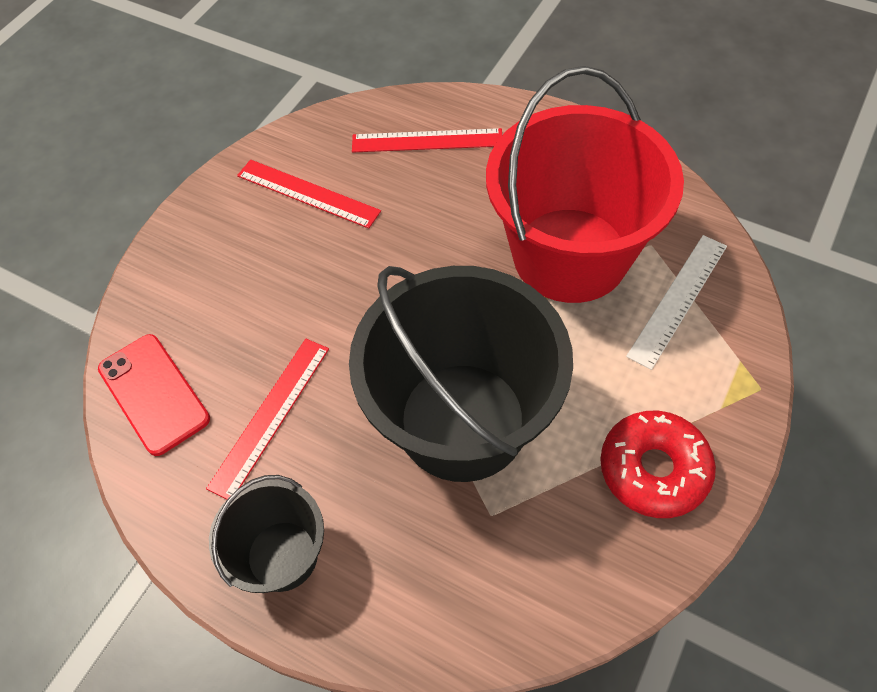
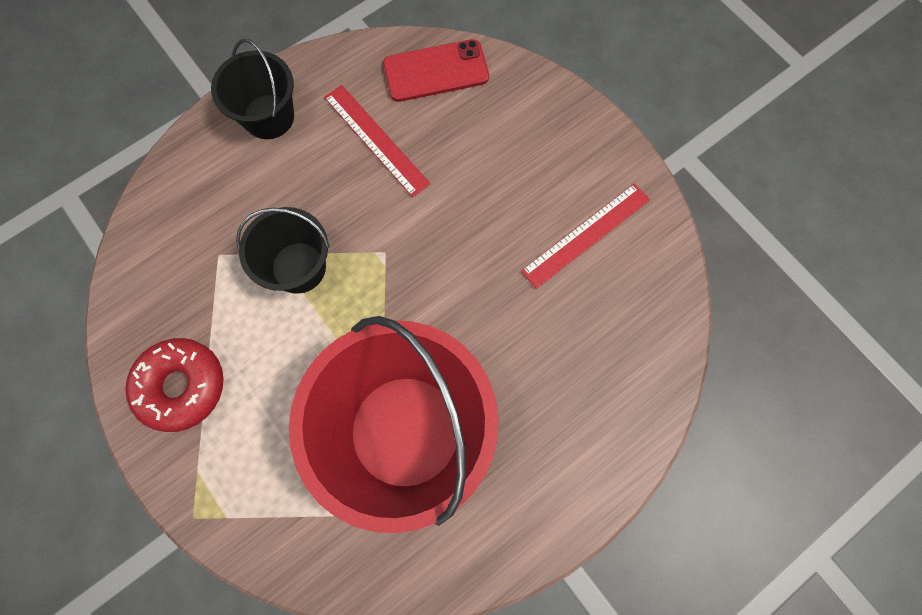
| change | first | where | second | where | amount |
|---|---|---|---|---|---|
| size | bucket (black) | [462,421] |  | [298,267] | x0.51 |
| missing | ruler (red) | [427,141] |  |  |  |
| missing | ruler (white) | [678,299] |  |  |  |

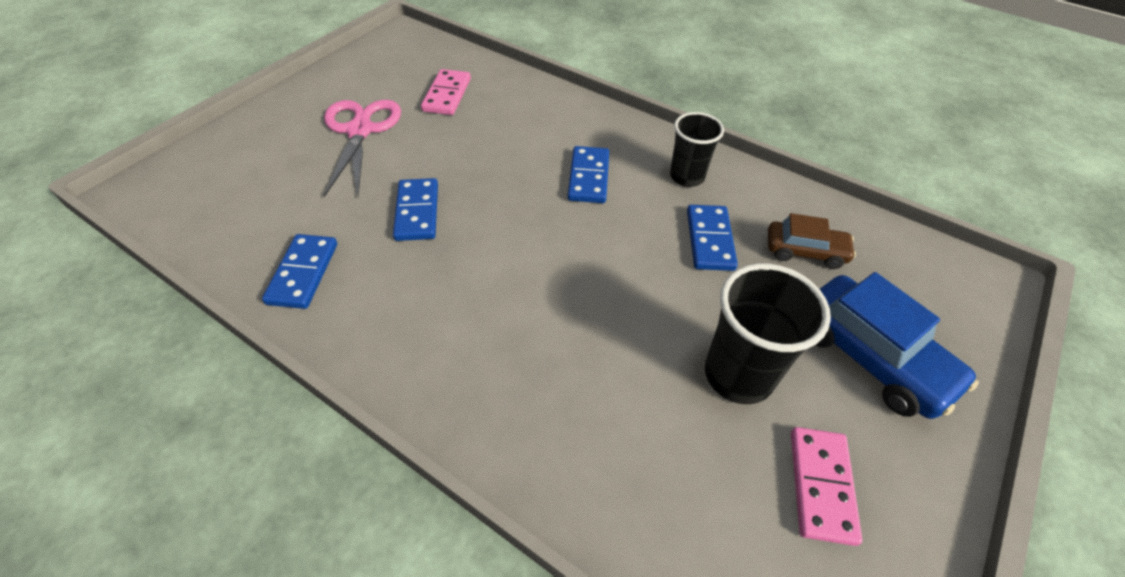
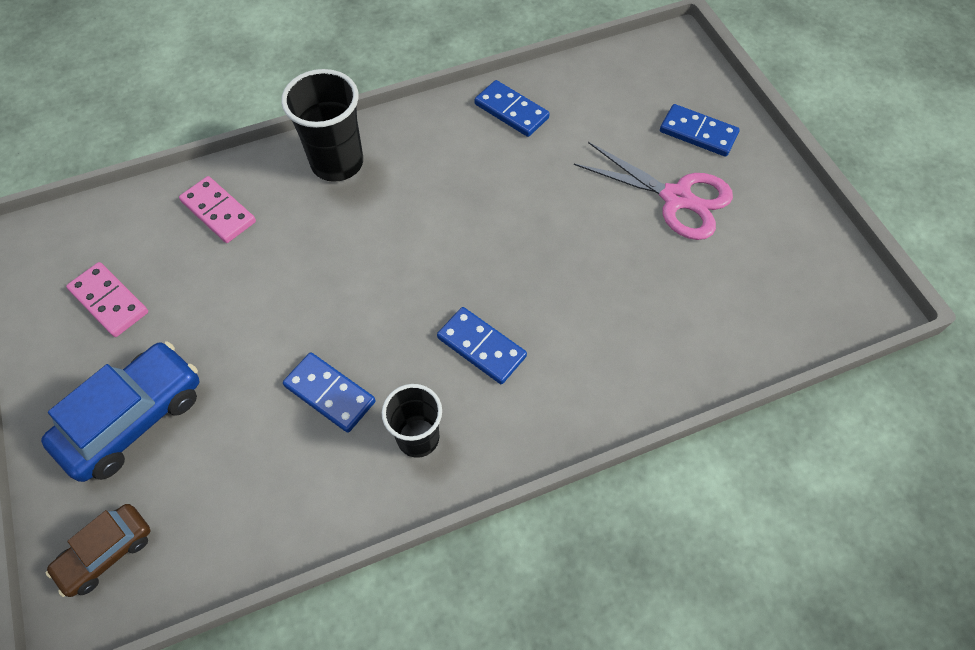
| change | first | where | second | where | amount |
|---|---|---|---|---|---|
| relocated | domino (blue) | [417,212] |  | [698,133] |  |
| relocated | domino (pink) | [447,95] |  | [218,212] |  |
| relocated | cup (black) | [738,375] |  | [337,163] |  |
| relocated | car (brown) | [805,251] |  | [106,553] |  |
| spun | car (blue) | [871,357] |  | [134,418] | 135 degrees clockwise |

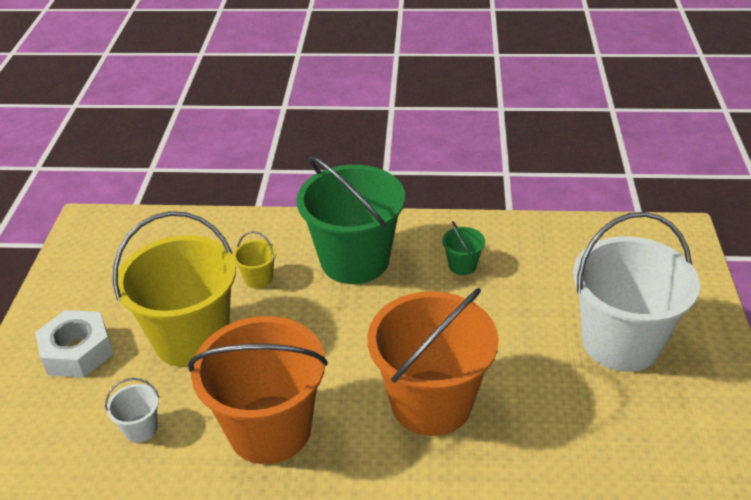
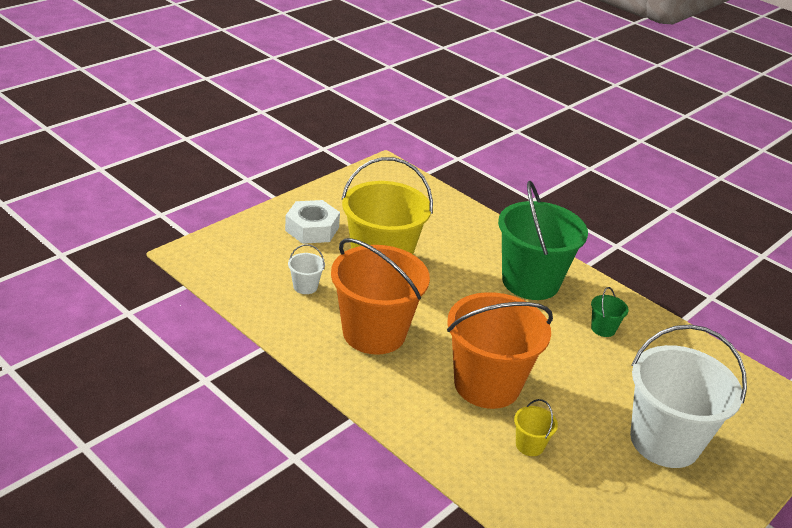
| change | first | where | second | where | amount |
|---|---|---|---|---|---|
| relocated | bucket (yellow) | [258,278] |  | [529,445] |  |

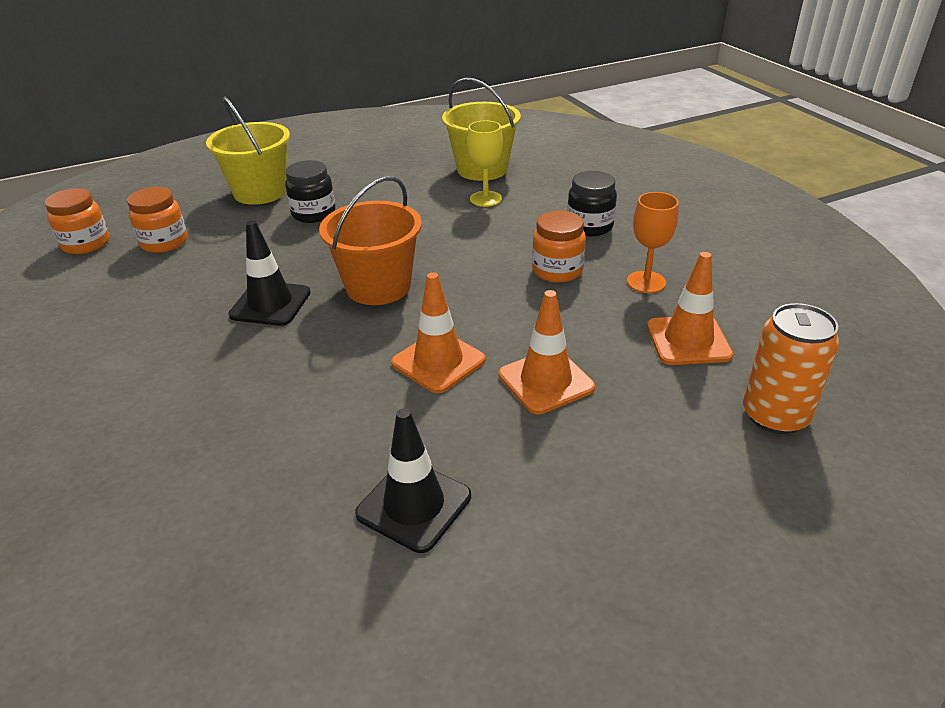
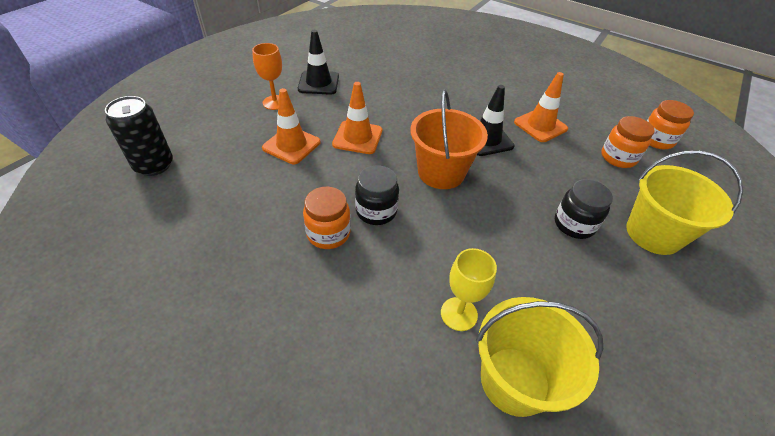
| change | first | where | second | where | amount |
|---|---|---|---|---|---|
| relocated | jar (black) | [589,226] |  | [376,211] |  |
| relocated | goblet (orange) | [646,282] |  | [275,102] |  |
| relocated | traffic cone (orange) | [688,341] |  | [540,125] |  |
| colour | can (orange) | [774,415] | can (black) | [154,165] |  |

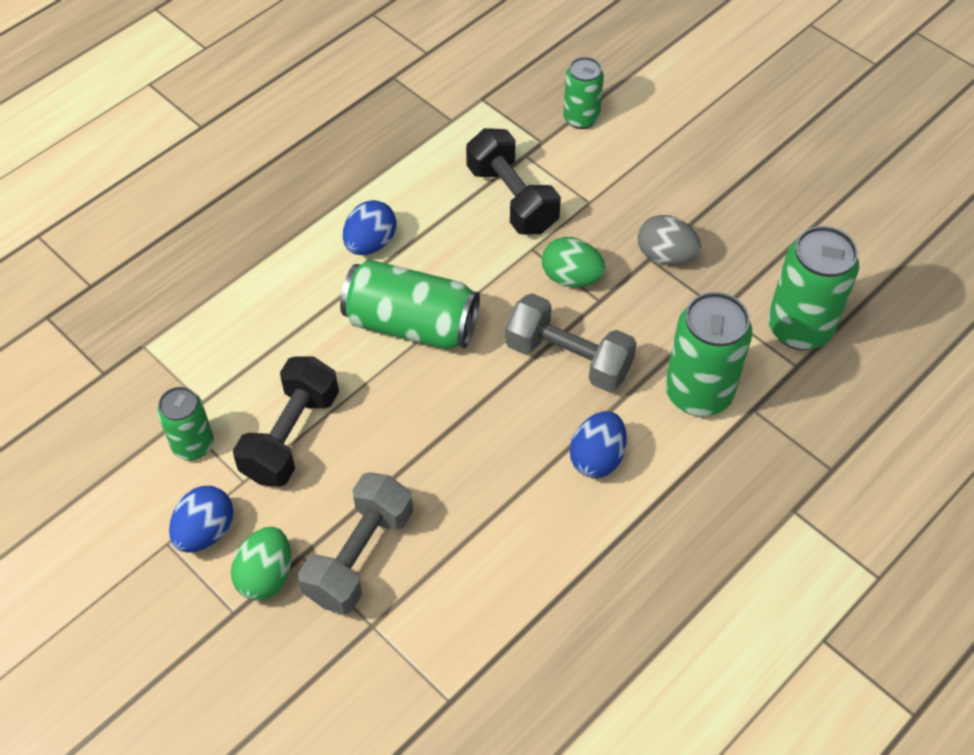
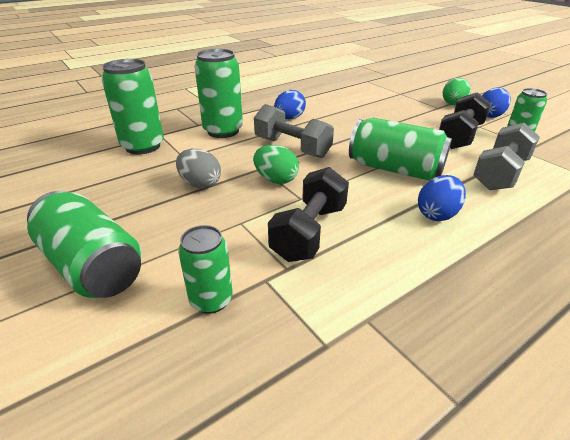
| change | first | where | second | where | amount |
|---|---|---|---|---|---|
| relocated | dumbbell (grey) | [359,556] |  | [500,173] |  |
| spun | dumbbell (black) | [512,199] |  | [309,232] | 45 degrees clockwise |
| appeared |  |  | can (green) | [92,266] |  |

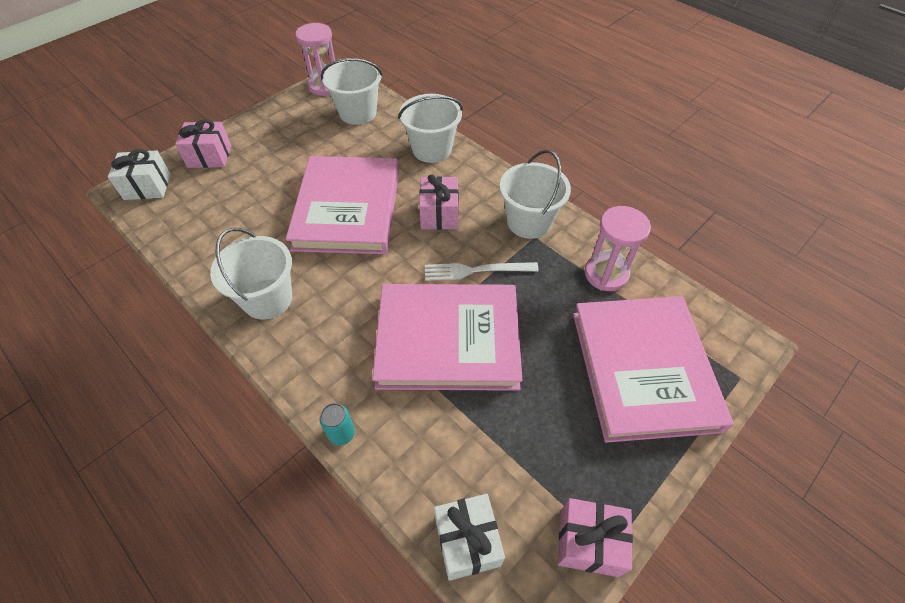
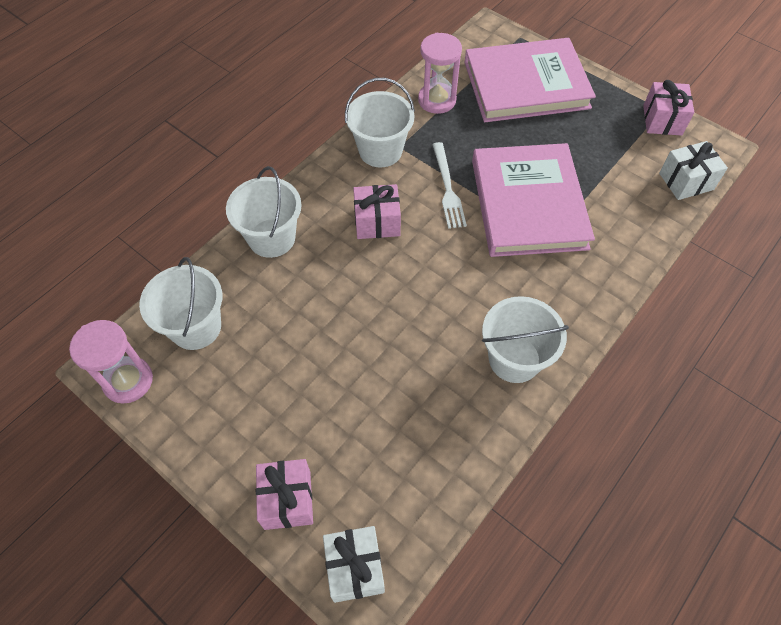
| change | first | where | second | where | amount |
|---|---|---|---|---|---|
| missing | book (pink) | [348,209] |  |  |  |
| missing | can (turquoise) | [341,433] |  |  |  |

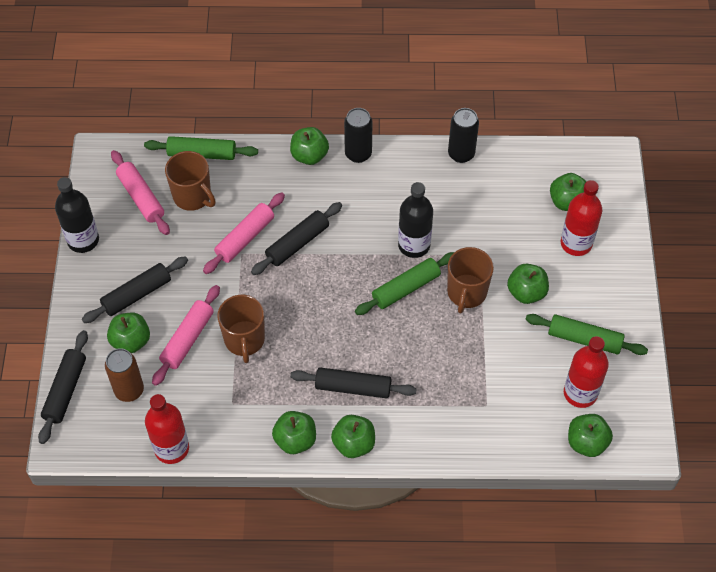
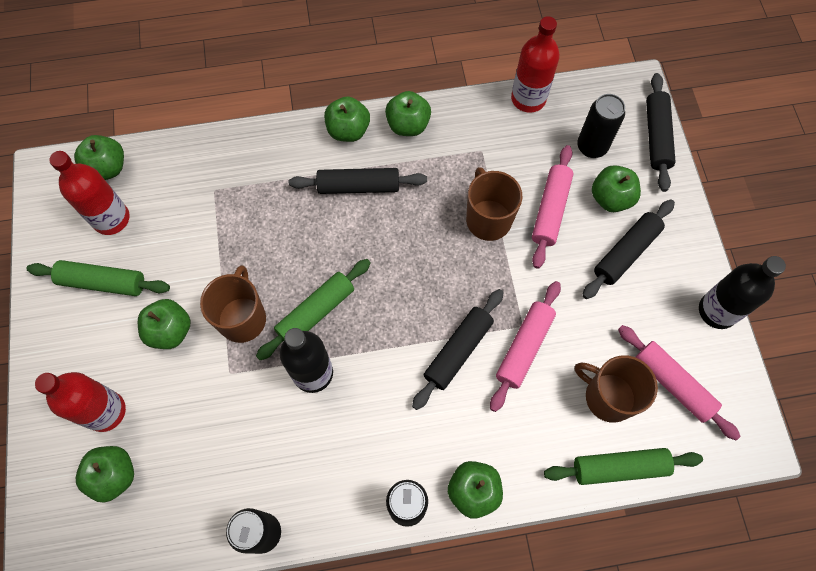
| change | first | where | second | where | amount |
|---|---|---|---|---|---|
| colour | can (brown) | [129,390] | can (black) | [591,147] |  |

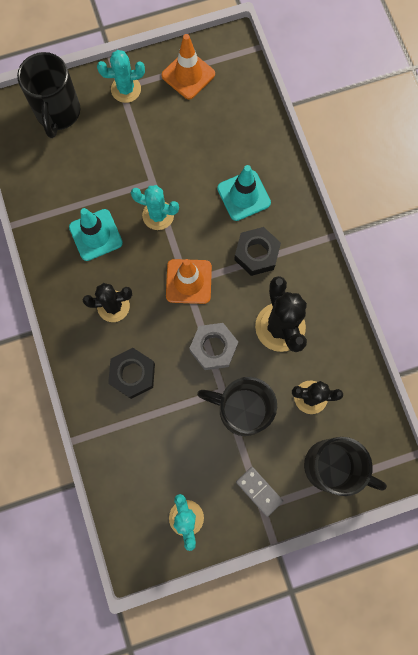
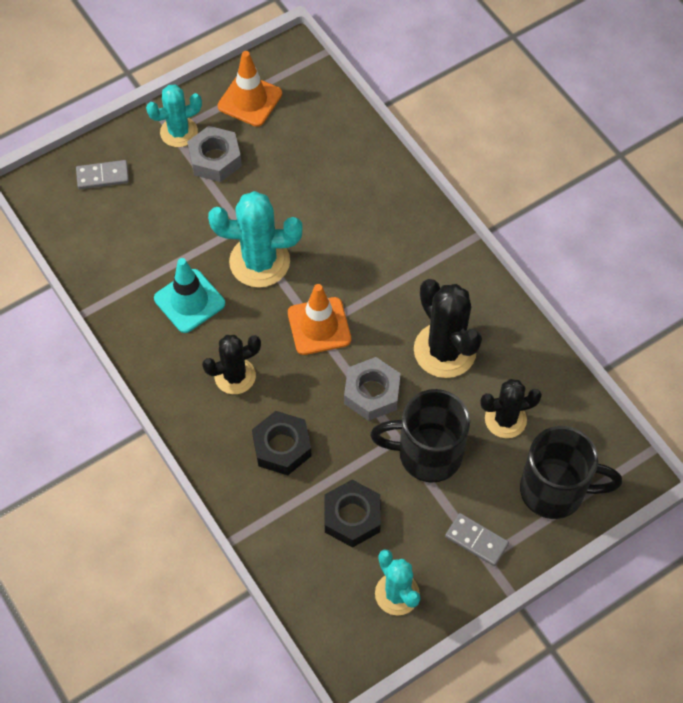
| change | first | where | second | where | amount |
|---|---|---|---|---|---|
| exchanged | mug (black) | [58,113] | domino (grey) | [103,176] |  |
| size | cactus (turquoise) | [158,215] |  | [259,262] | x1.53 |
| missing | traffic cone (turquoise) | [243,195] |  |  |  |
| relocated | nut (black) | [256,254] |  | [352,517] |  |
| appeared |  |  | nut (grey) | [215,159] |  |

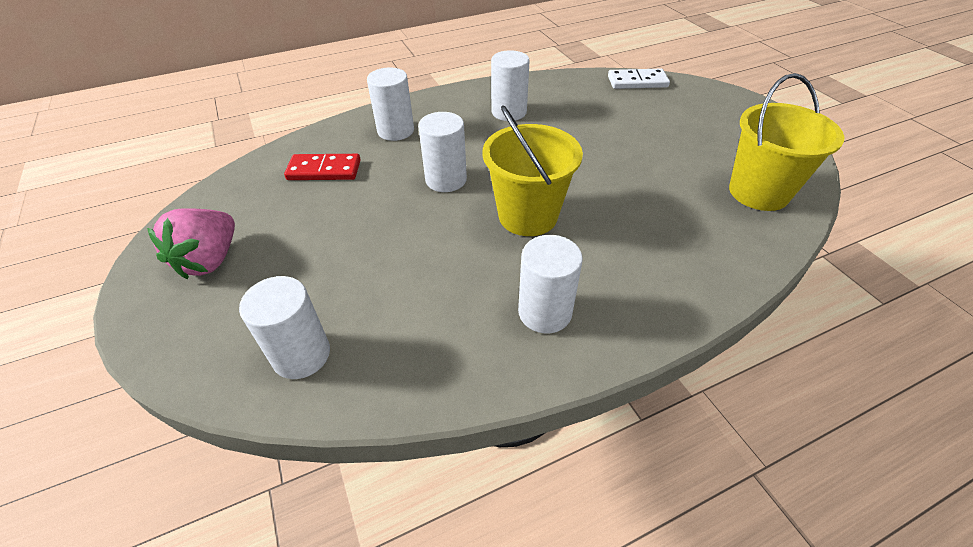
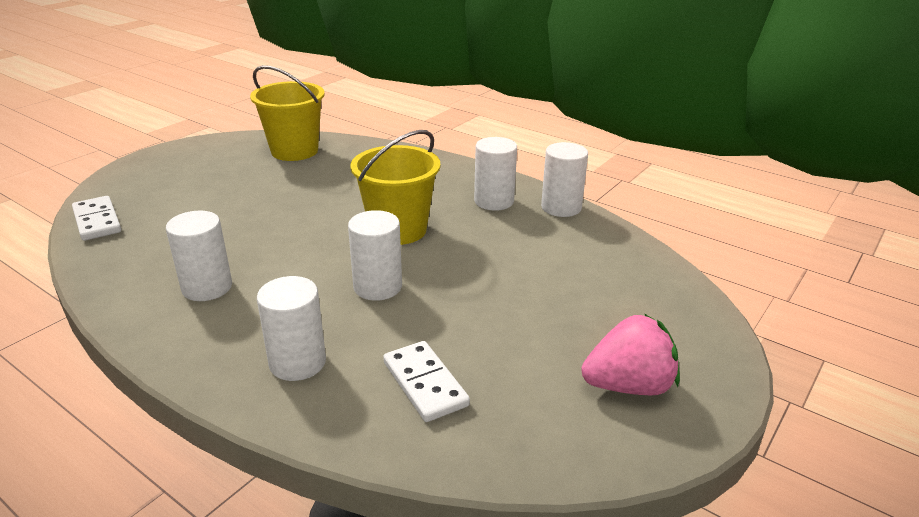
| change | first | where | second | where | amount |
|---|---|---|---|---|---|
| relocated | cylinder (white) | [301,355] |  | [561,207] |  |
| colour | domino (red) | [324,170] | domino (white) | [424,384] |  |

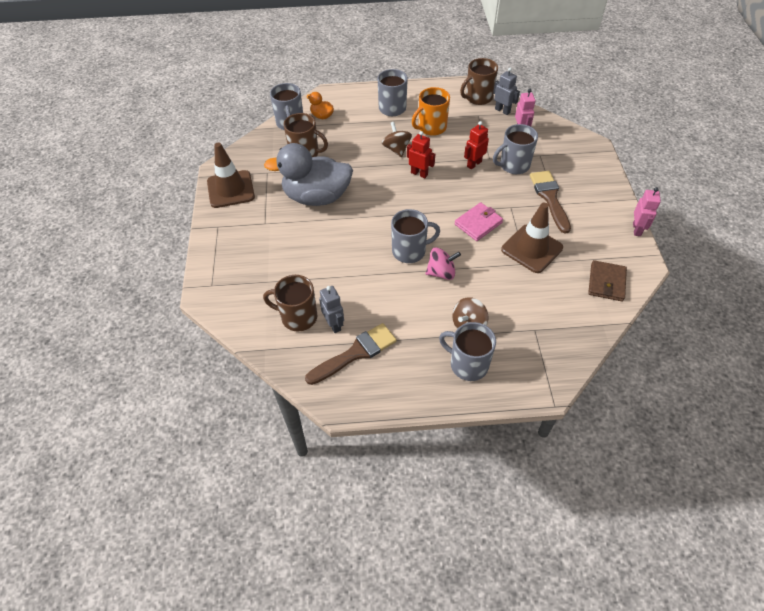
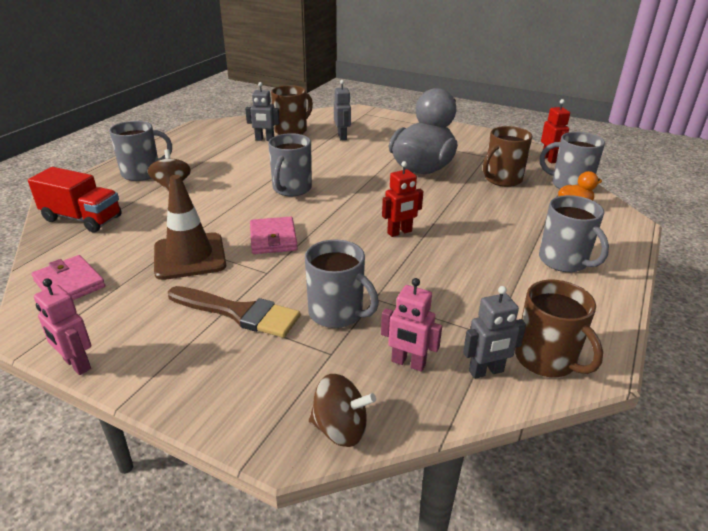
| change | first | where | second | where | amount |
|---|---|---|---|---|---|
| missing | traffic cone (brown) | [230,189] |  |  |  |
| missing | brush (brown) | [355,353] |  |  |  |
| relocated | spinning top (brown) | [396,149] |  | [340,429] |  |
| missing | mug (orange) | [431,127] |  |  |  |
| missing | spinning top (pink) | [441,273] |  |  |  |
| spun | mug (brown) | [478,97] |  | [546,359] | 150 degrees clockwise |
| relocated | robot (red) | [474,164] |  | [549,159] |  |
| spun | mug (grey) | [513,165] |  | [337,313] | 120 degrees clockwise |
| colour | wallet (brown) | [606,282] | wallet (pink) | [69,283] |  |
| appeared |  |  | truck (red) | [82,219] |  |
| appeared |  |  | robot (grey) | [342,136] |  |

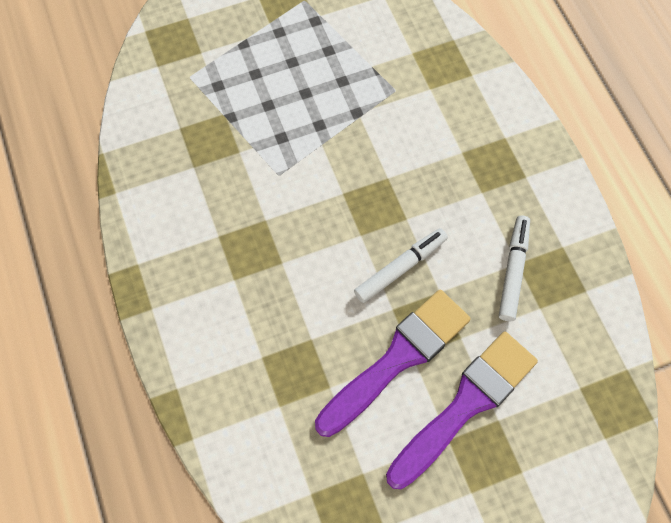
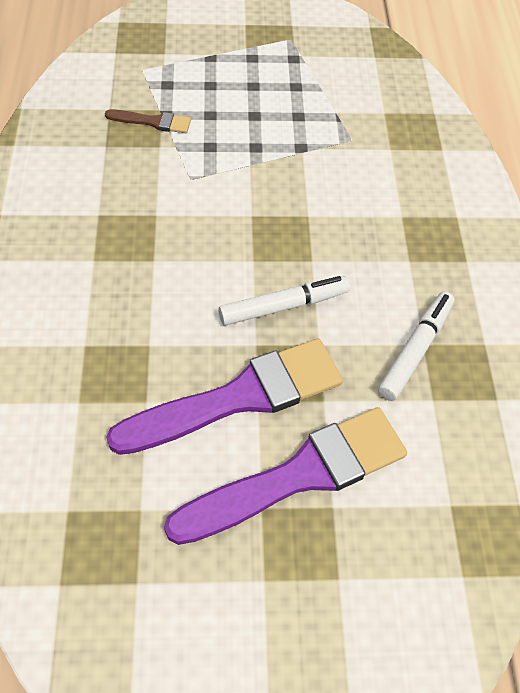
| change | first | where | second | where | amount |
|---|---|---|---|---|---|
| appeared |  |  | brush (brown) | [153,122] |  |

